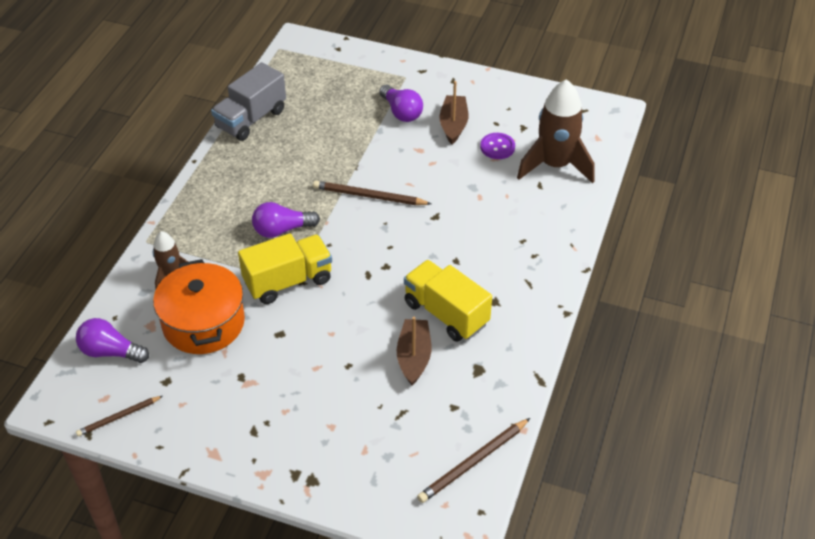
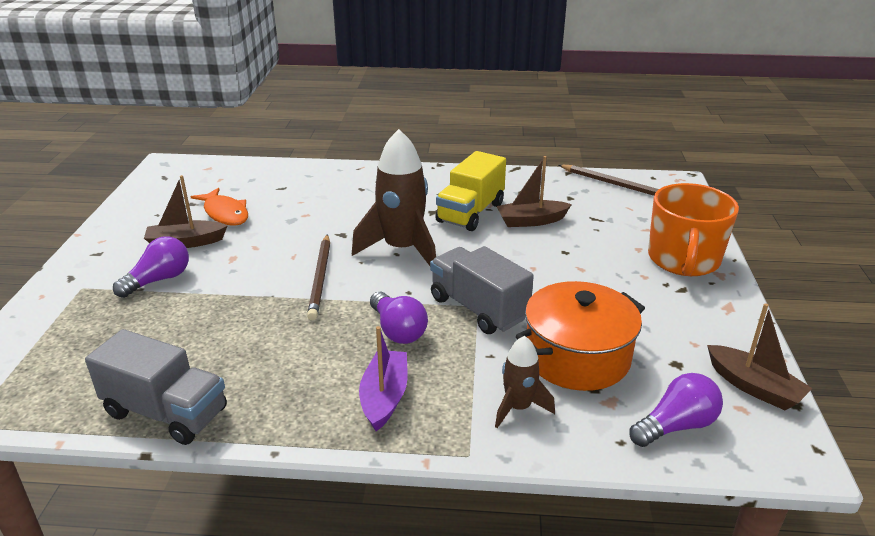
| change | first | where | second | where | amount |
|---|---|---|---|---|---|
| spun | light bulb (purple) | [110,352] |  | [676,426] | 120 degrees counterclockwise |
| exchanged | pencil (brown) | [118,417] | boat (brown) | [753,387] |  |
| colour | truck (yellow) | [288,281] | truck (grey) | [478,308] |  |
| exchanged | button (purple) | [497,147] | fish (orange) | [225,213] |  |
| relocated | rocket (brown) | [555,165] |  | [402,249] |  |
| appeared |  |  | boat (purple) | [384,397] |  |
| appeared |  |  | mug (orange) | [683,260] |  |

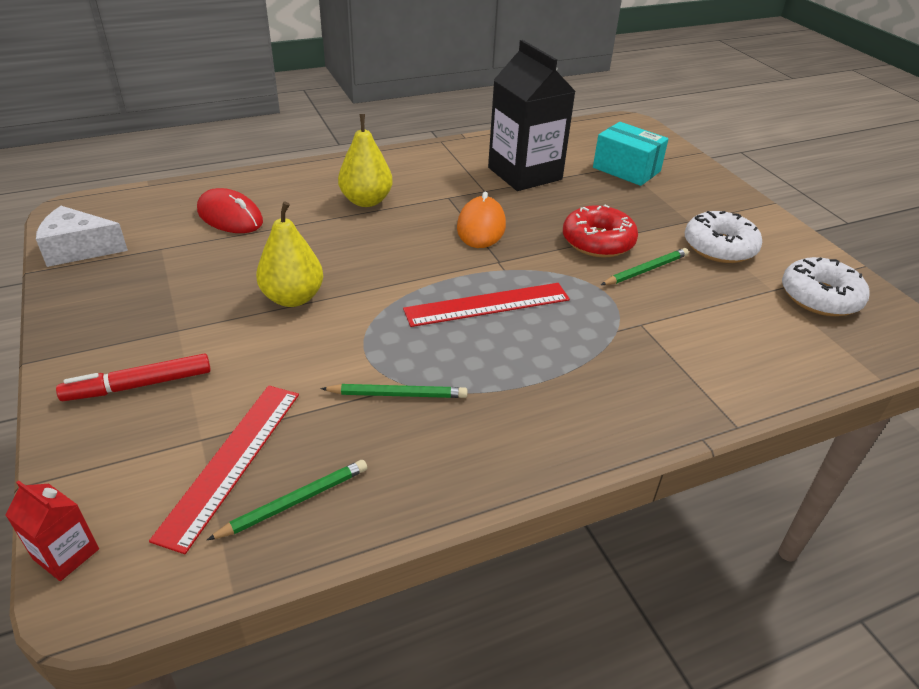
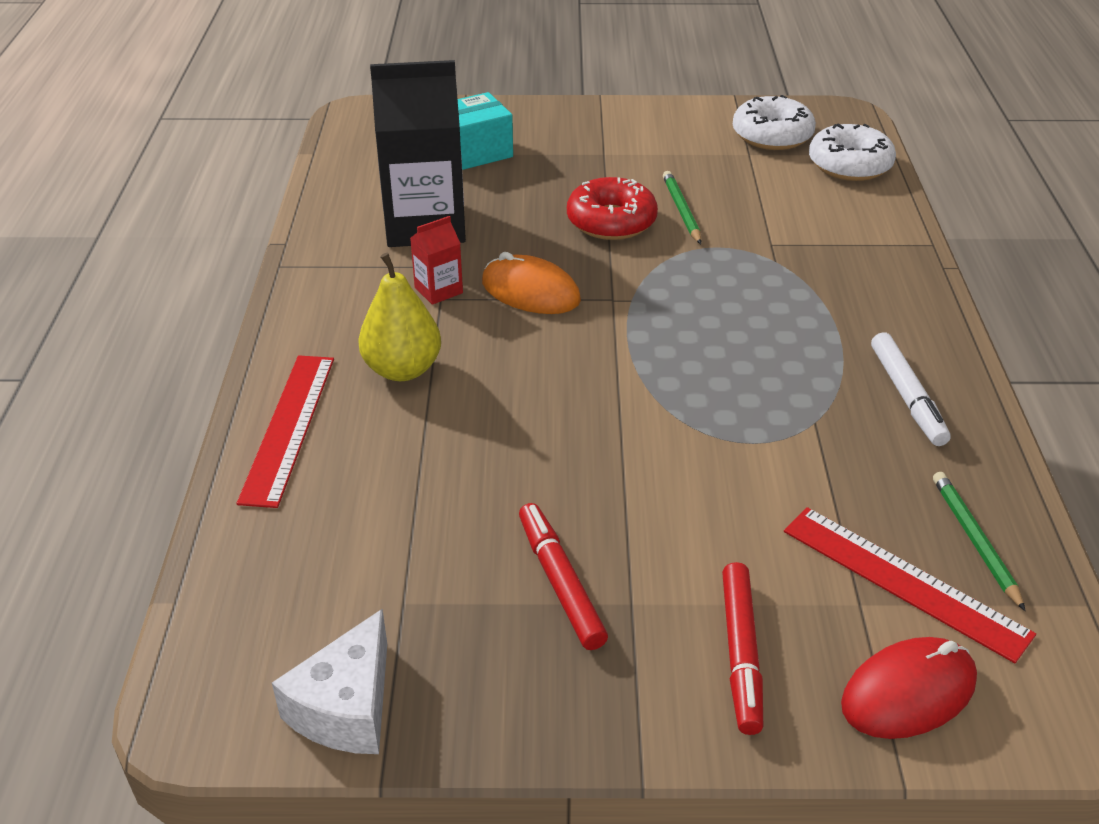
| change | first | where | second | where | amount |
|---|---|---|---|---|---|
| relocated | carton (red) | [66,554] |  | [438,290] |  |
| relocated | mouse (red) | [230,216] |  | [908,693] |  |
| missing | pear (yellow) | [293,298] |  |  |  |
| missing | pencil (green) | [398,394] |  |  |  |
| relocated | ruler (red) | [487,305] |  | [289,427] |  |
| relocated | donut (white) | [719,247] |  | [849,165] |  |
| appeared |  |  | marker (red) | [560,582] |  |
| appeared |  |  | marker (white) | [906,396] |  |

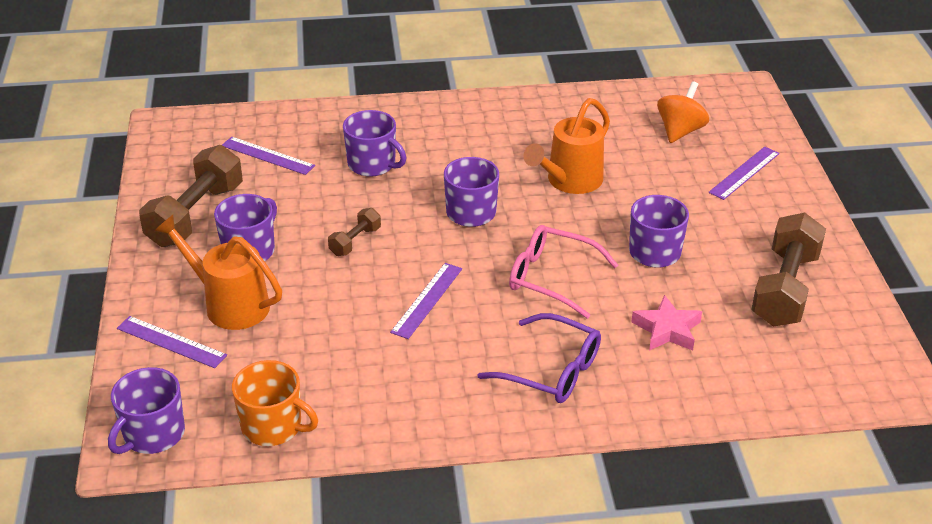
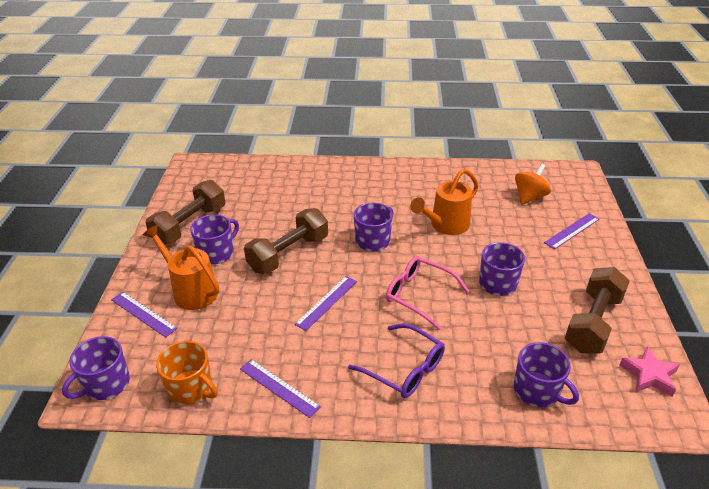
| change | first | where | second | where | amount |
|---|---|---|---|---|---|
| relocated | ruler (purple) | [267,156] |  | [279,387] |  |
| size | dumbbell (brown) | [355,241] |  | [288,254] | x2.05 |
| relocated | mug (purple) | [372,164] |  | [537,391] |  |
| relocated | star (pink) | [667,330] |  | [649,375] |  |

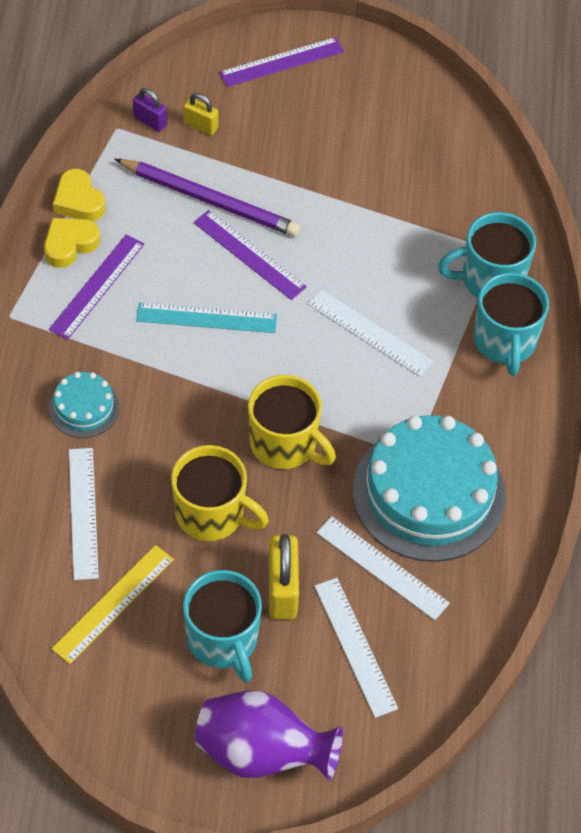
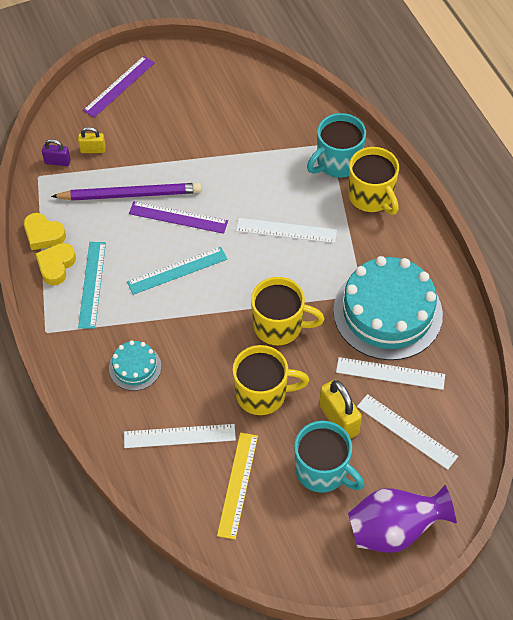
| change | first | where | second | where | amount |
|---|---|---|---|---|---|
| colour | ruler (purple) | [97,286] | ruler (turquoise) | [92,284] |  |
| spun | ruler (white) | [83,513] |  | [179,436] | 60 degrees counterclockwise |
| colour | mug (turquoise) | [504,342] | mug (yellow) | [371,197] |  |

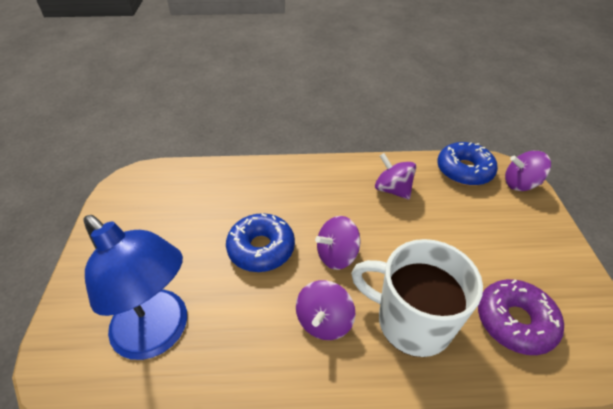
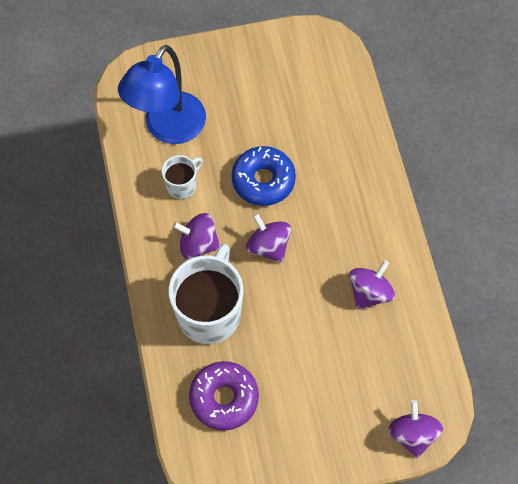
| change | first | where | second | where | amount |
|---|---|---|---|---|---|
| missing | donut (blue) | [464,170] |  |  |  |
| appeared |  |  | mug (white) | [182,185] |  |

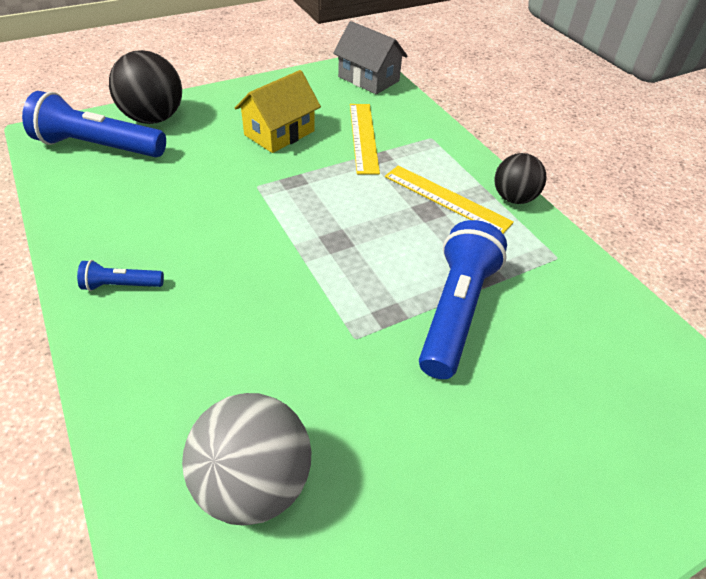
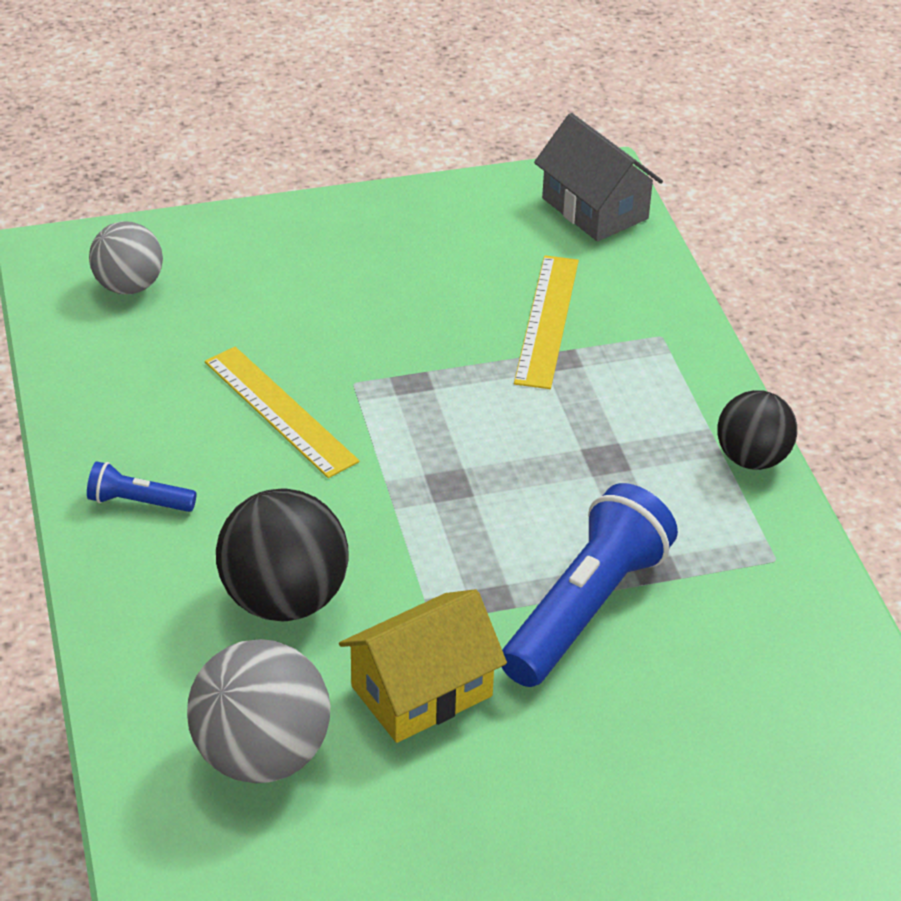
| change | first | where | second | where | amount |
|---|---|---|---|---|---|
| exchanged | flashlight (blue) | [98,147] | ball (grey) | [129,286] |  |
| relocated | ball (black) | [153,118] |  | [284,599] |  |
| relocated | house (yellow) | [279,133] |  | [421,691] |  |
| relocated | ruler (yellow) | [446,199] |  | [280,411] |  |

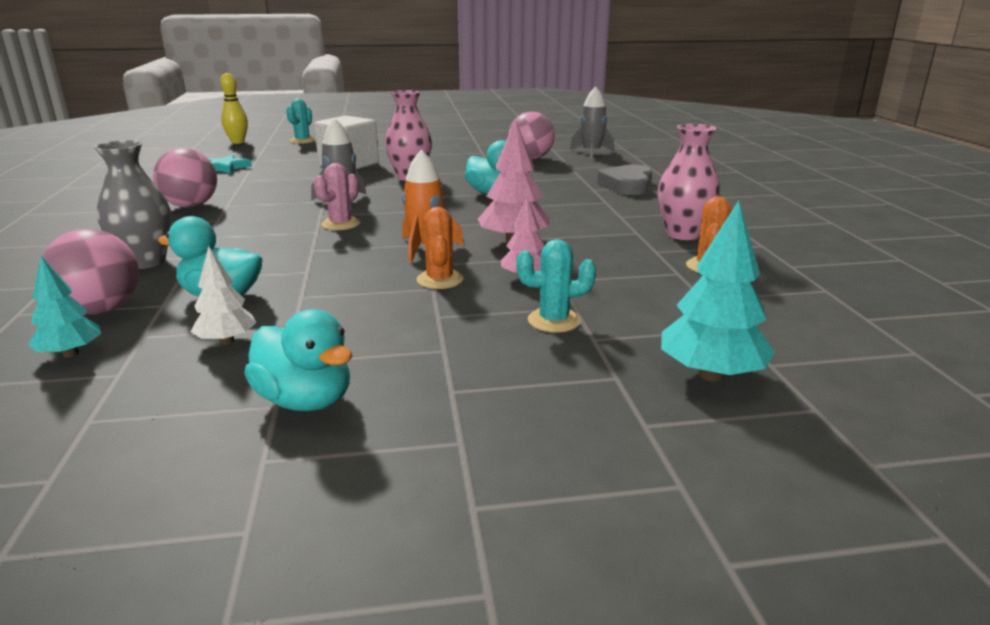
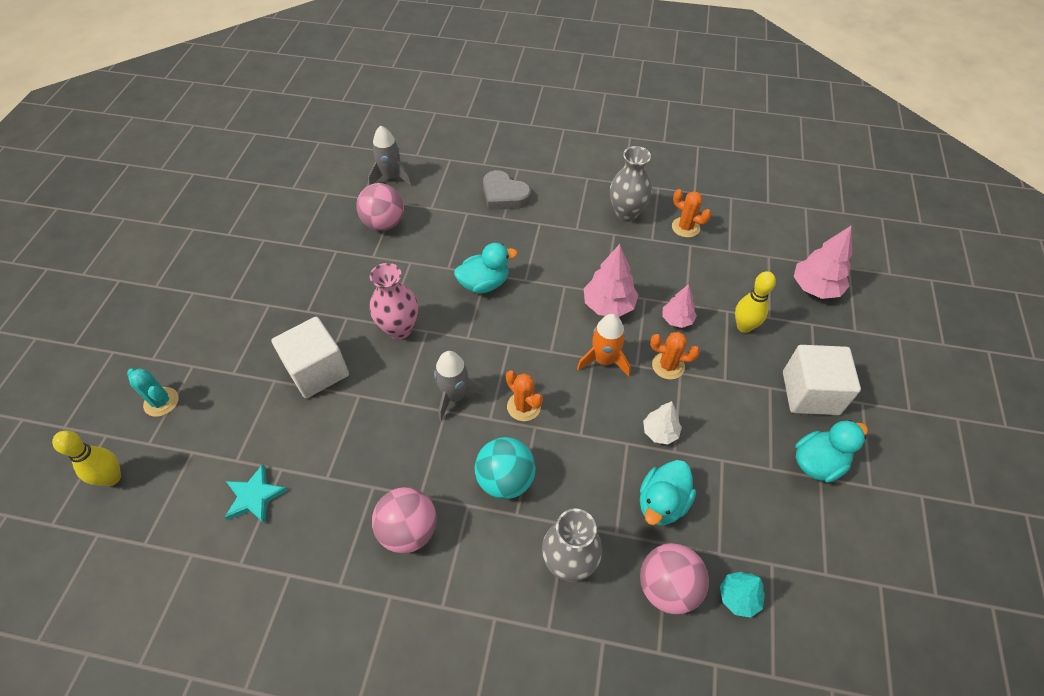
| change | first | where | second | where | amount |
|---|---|---|---|---|---|
| relocated | tree (white) | [226,341] |  | [660,432] |  |
| colour | cactus (pink) | [340,224] | cactus (orange) | [523,406] |  |
| exchanged | cactus (turquoise) | [554,321] | bowling pin (yellow) | [744,326] |  |
| colour | vase (pink) | [683,234] | vase (grey) | [626,213] |  |
| colour | tree (turquoise) | [711,375] | tree (pink) | [815,288] |  |
| appeared |  |  | ball (turquoise) | [505,480] |  |
| appeared |  |  | cube (white) | [810,393] |  |

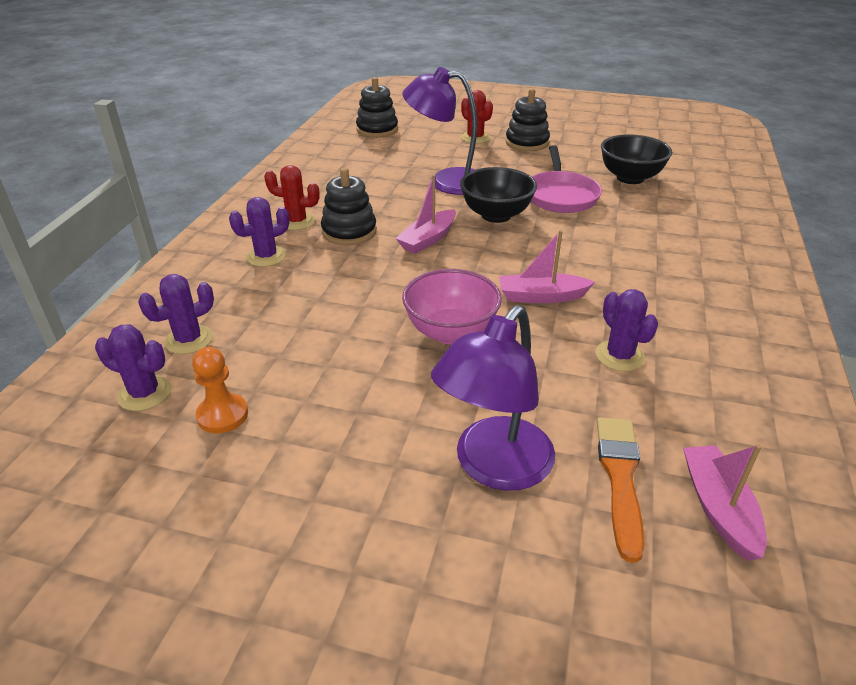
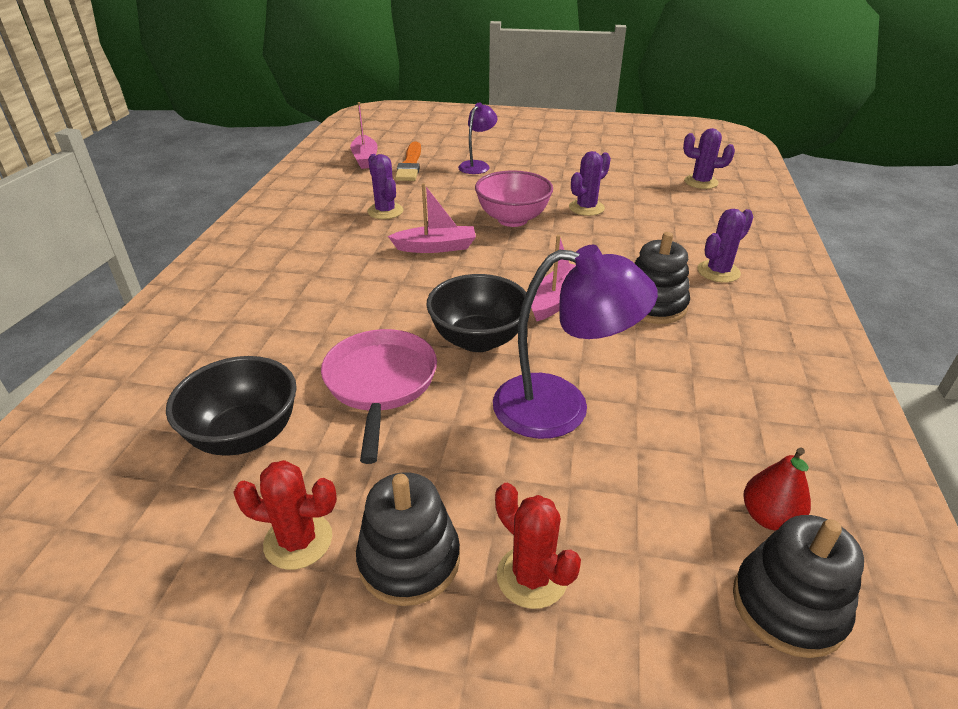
| change | first | where | second | where | amount |
|---|---|---|---|---|---|
| relocated | cactus (purple) | [189,340] |  | [586,208] |  |
| missing | pawn (orange) | [222,415] |  |  |  |
| relocated | cactus (red) | [297,221] |  | [298,541] |  |
| size | lamp (purple) | [494,467] |  | [477,165] | x0.58 |
| appeared |  |  | pear (red) | [769,517] |  |

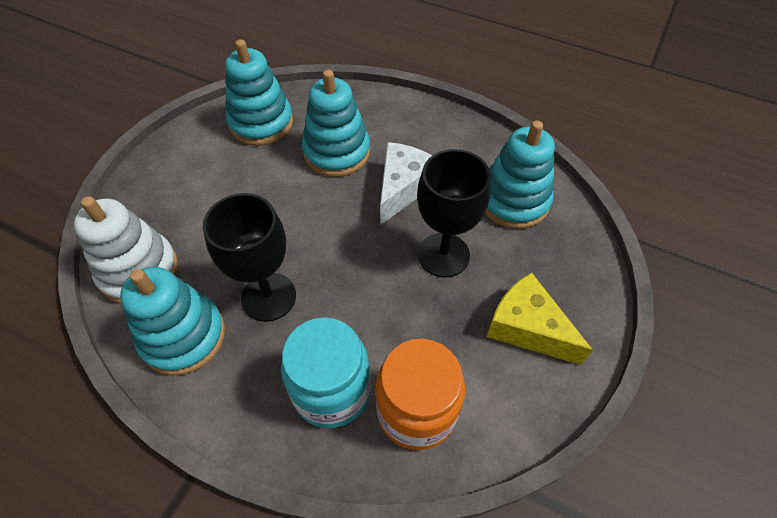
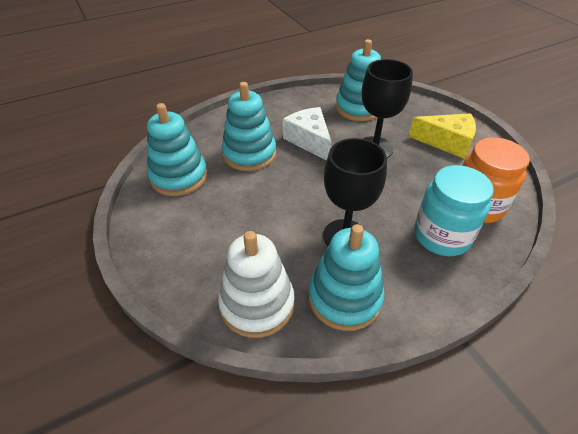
| change | first | where | second | where | amount |
|---|---|---|---|---|---|
| spun | cheese (yellow) | [527,328] |  | [447,142] | 150 degrees counterclockwise |

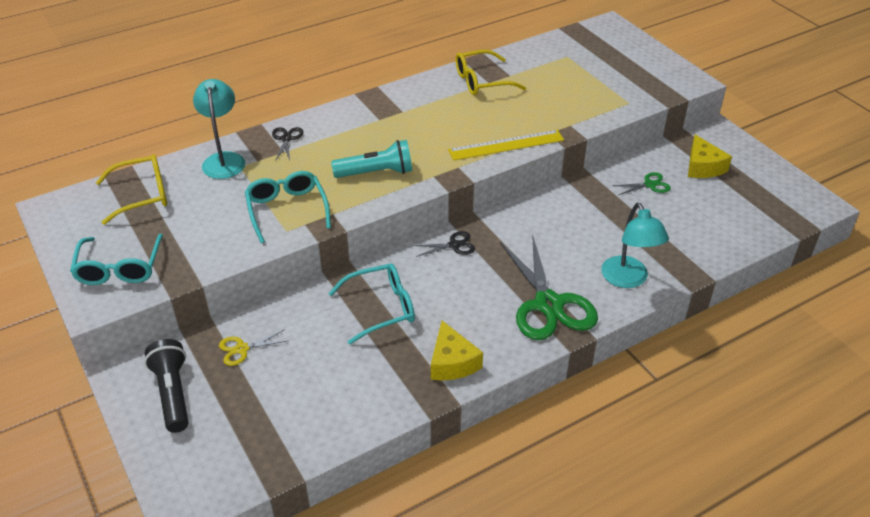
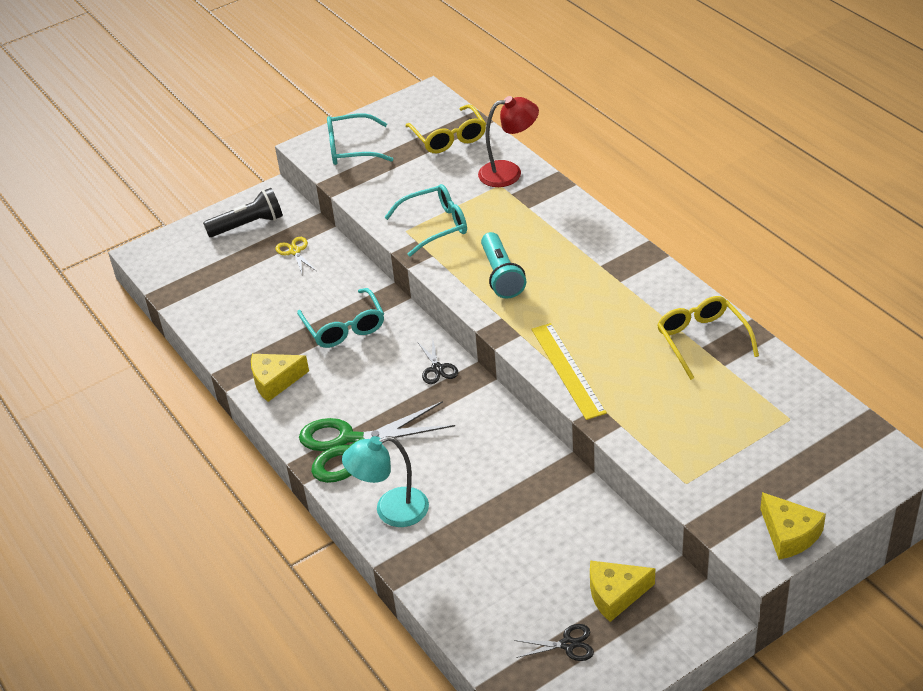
| change | first | where | second | where | amount |
|---|---|---|---|---|---|
| colour | lamp (turquoise) | [224,160] | lamp (red) | [509,172] |  |
| relocated | scissors (black) | [287,139] |  | [568,644] |  |
| missing | scissors (green) | [650,185] |  |  |  |
| appeared |  |  | cheese (yellow) | [789,534] |  |

